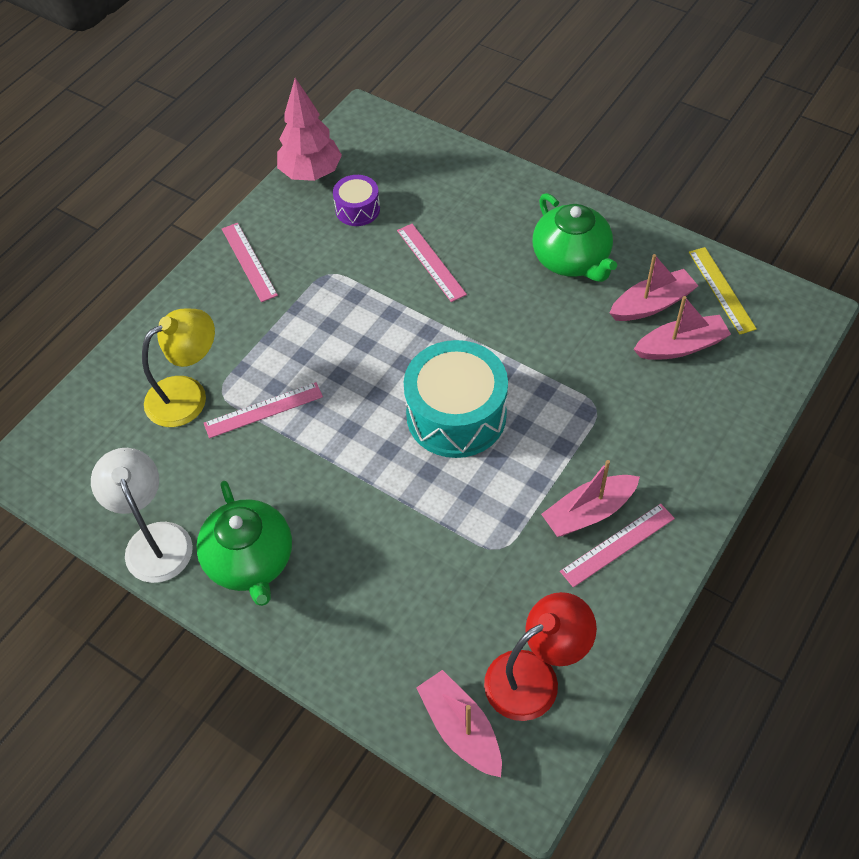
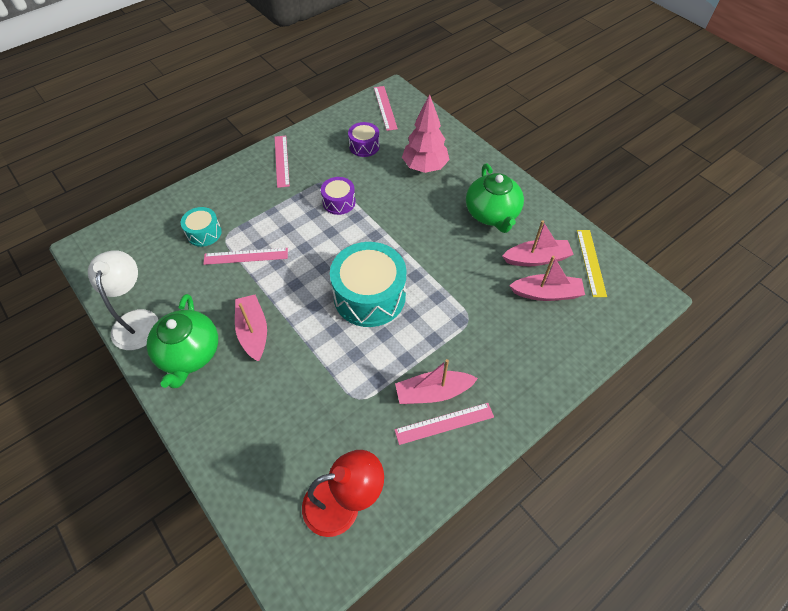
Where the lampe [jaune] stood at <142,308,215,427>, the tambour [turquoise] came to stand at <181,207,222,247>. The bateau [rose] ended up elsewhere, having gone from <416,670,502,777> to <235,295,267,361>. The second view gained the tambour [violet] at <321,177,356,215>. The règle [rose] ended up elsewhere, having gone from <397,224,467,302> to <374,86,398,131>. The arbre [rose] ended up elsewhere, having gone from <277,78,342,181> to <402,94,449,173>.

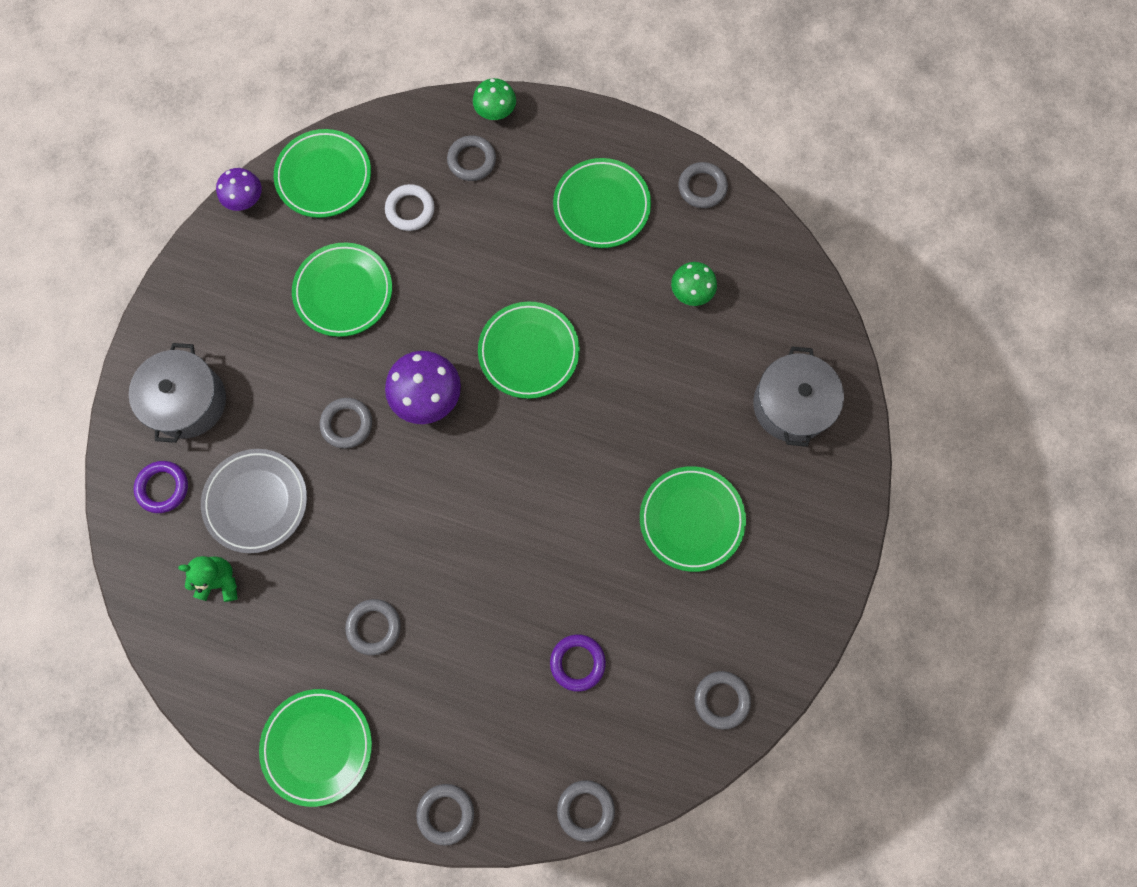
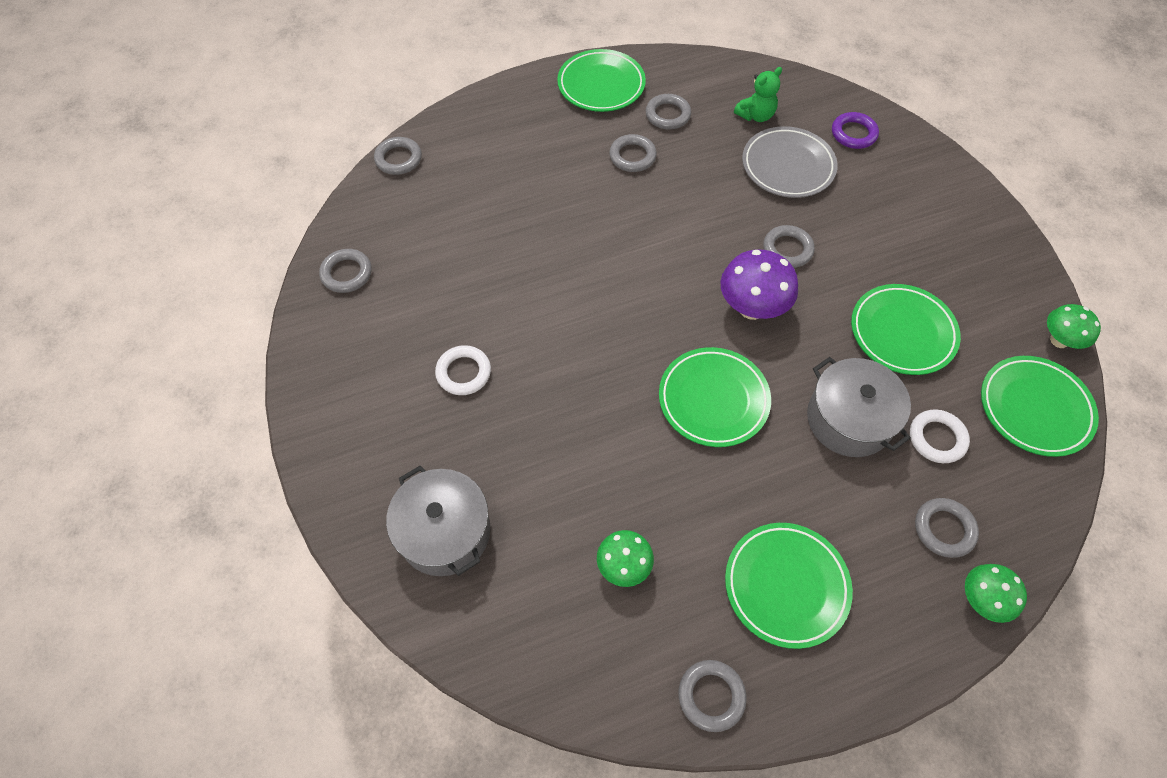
Where the assiette [vert] stood at <640,466,746,572>, the anneau [blanc] came to stand at <435,345,491,395>. The anneau [gris] ended up elsewhere, having gone from <416,784,474,845> to <646,94,691,130>. The marmite [gris] ended up elsewhere, having gone from <129,343,226,443> to <807,357,911,457>. What was the champignon [violet] at <216,168,262,211> turned into the champignon [vert] at <1047,304,1101,349>. The second view lost the anneau [violet] at <550,634,606,692>.

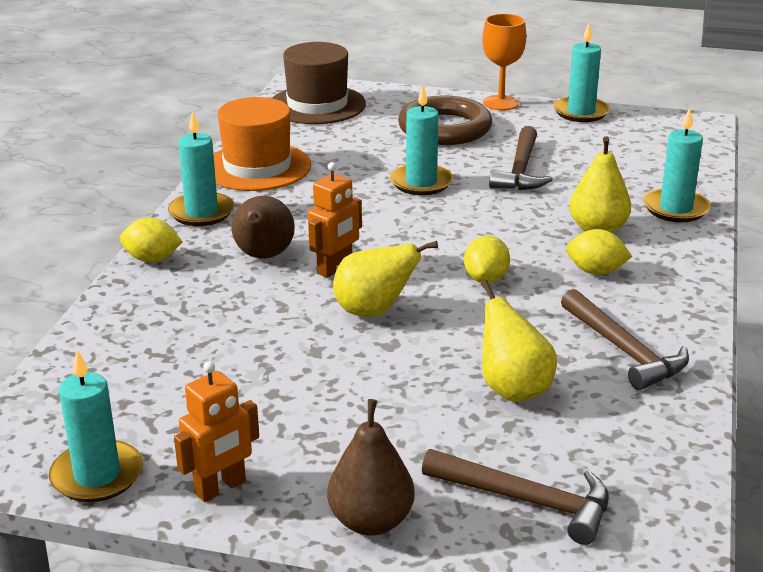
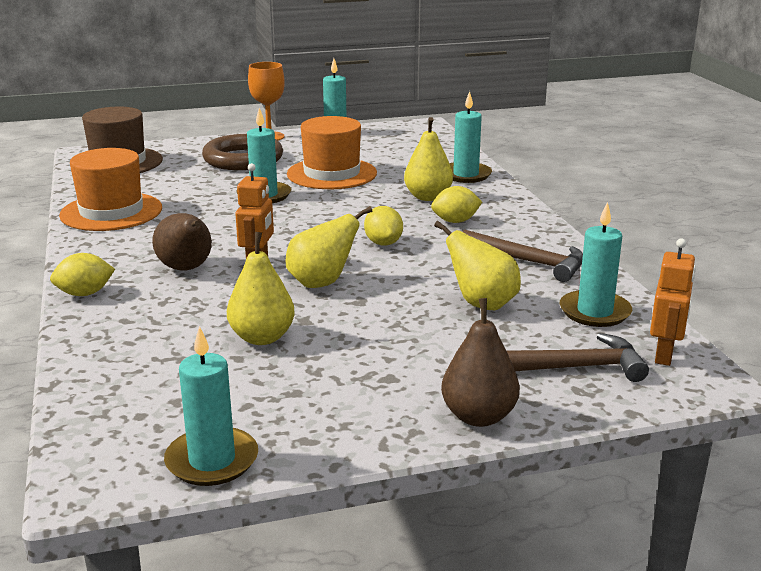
The second view gained the poire [jaune] at <227,232,295,345>. Where the marteau [marron] stood at <489,126,553,190>, the chapeau [orange] came to stand at <287,116,377,189>. The bougie [turquoise] ended up elsewhere, having gone from <168,111,234,226> to <560,202,632,327>. The robot [orange] ended up elsewhere, having gone from <174,361,259,502> to <650,238,696,366>.

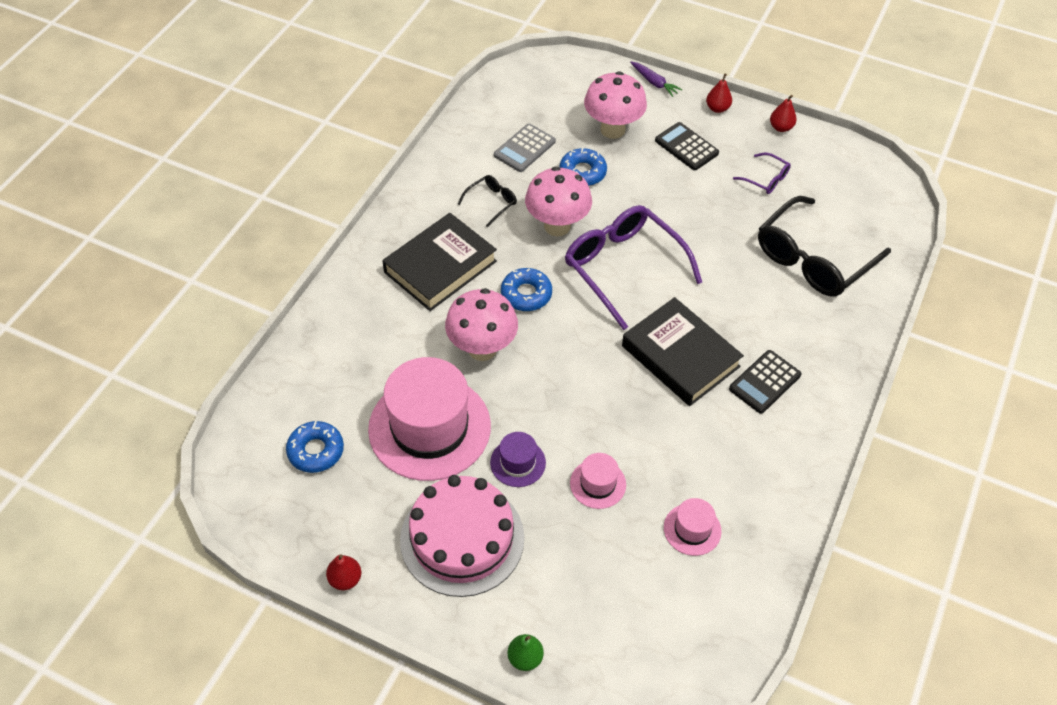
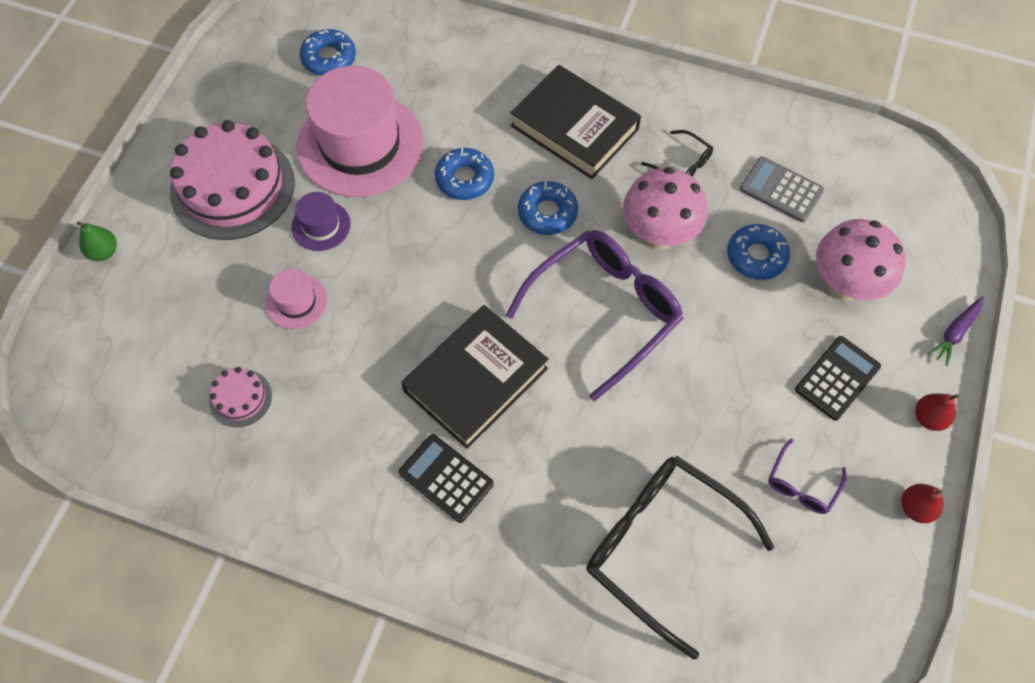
Where the chapeau [rose] stood at <664,498,721,556>, the gâteau [rose] came to stand at <209,367,272,427>. Where the champignon [rose] stood at <445,288,518,361>, the beignet [bleu] came to stand at <435,147,494,200>. The second view lost the poire [rouge] at <326,554,361,590>.

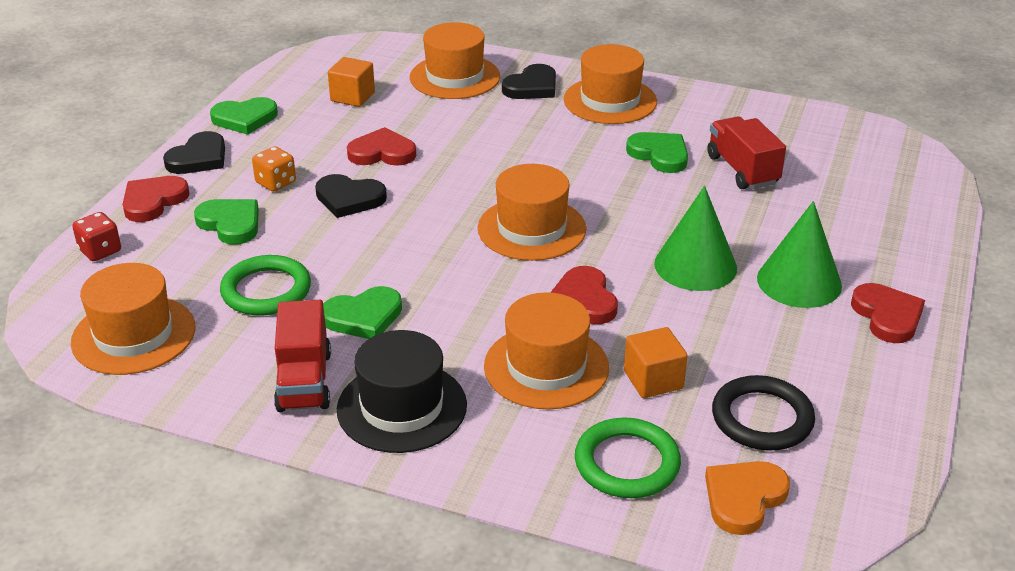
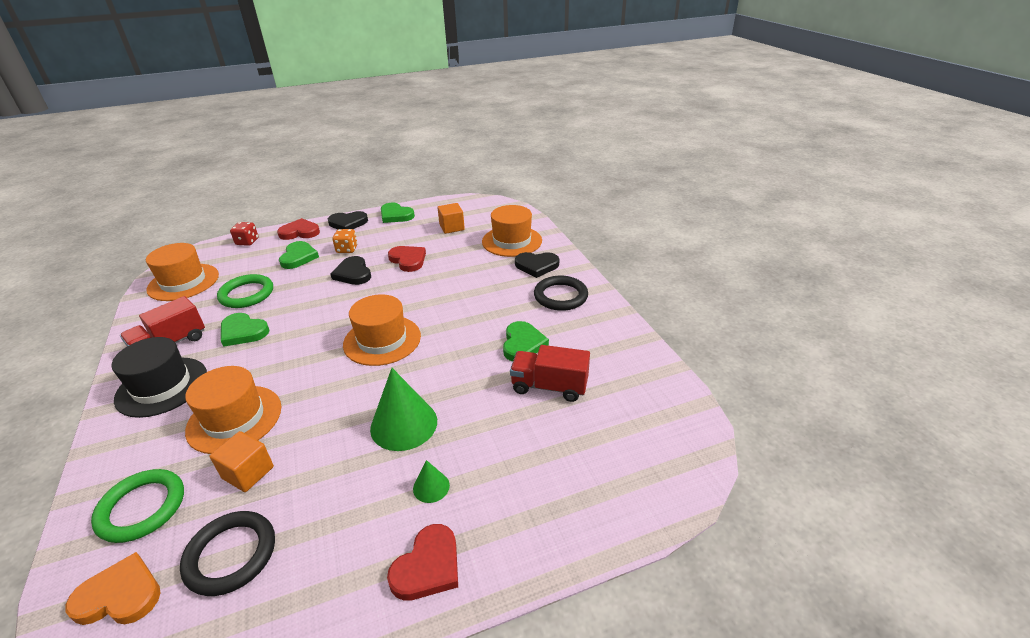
The size of the cône [vert] at <757,201,842,308> changed by a factor of 0.49. The camion [rouge] at <707,116,786,189> ended up facing another way, 105 degrees counterclockwise from before. Where the chapeau [orange] stood at <564,44,657,124>, the anneau [noir] came to stand at <534,276,588,311>. The second view lost the cœur [rouge] at <550,266,618,324>.

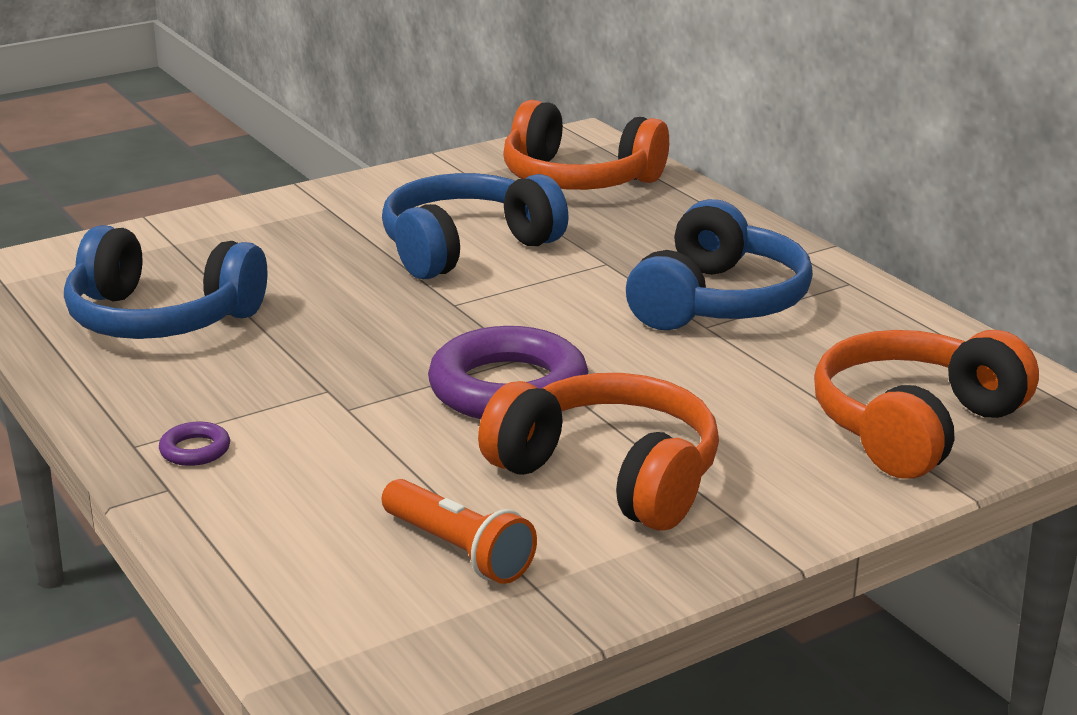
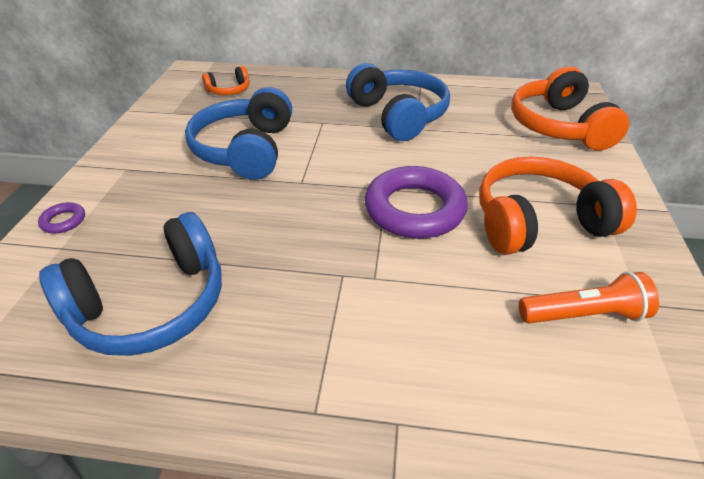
The anneau [violet] ended up elsewhere, having gone from <159,422,230,466> to <38,202,85,234>. The size of the casque audio [orange] at <503,100,669,190> changed by a factor of 0.49.

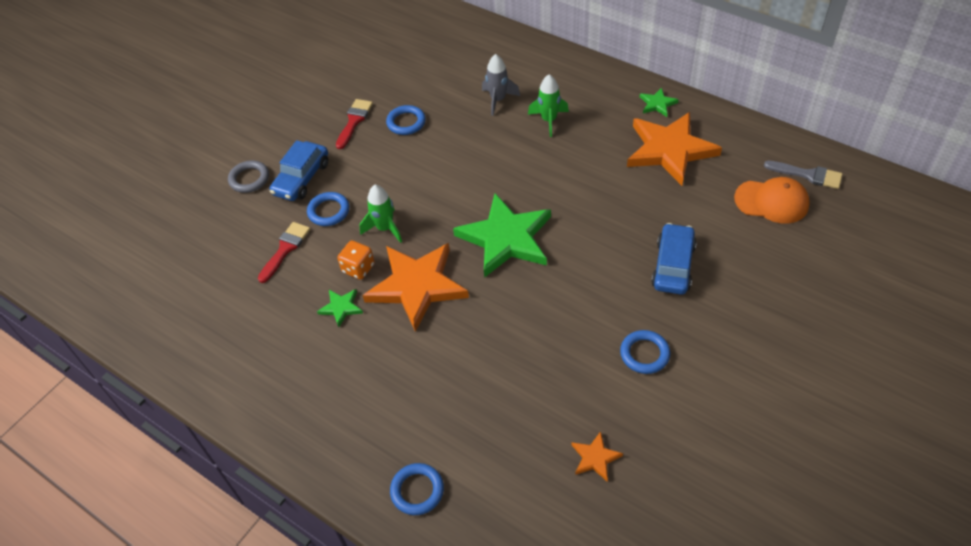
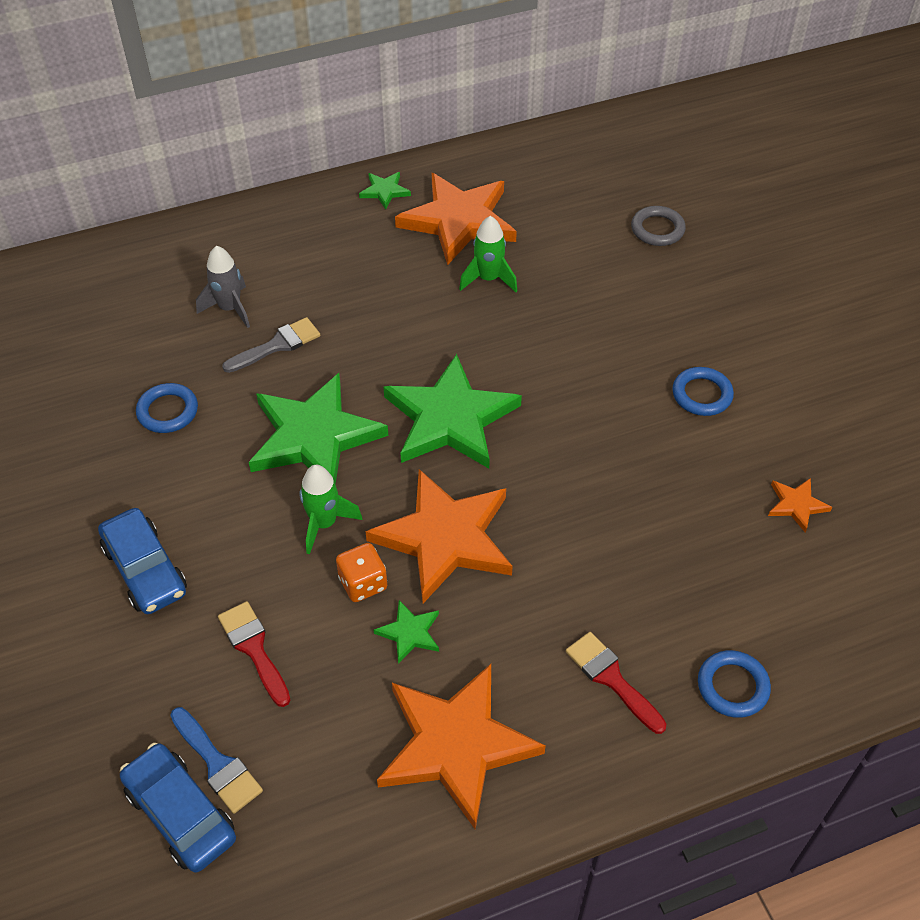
The voiture [bleu] ended up elsewhere, having gone from <651,223,697,294> to <120,743,236,873>. The second view gained the pinceau [bleu] at <170,707,263,814>. The pinceau [gris] ended up elsewhere, having gone from <764,161,843,189> to <222,317,320,373>. The second view gained the étoile [vert] at <249,373,388,485>. The second view gained the étoile [orange] at <377,664,546,829>. The fusée [vert] ended up elsewhere, having gone from <528,74,569,137> to <459,216,517,292>. The pinceau [rouge] ended up elsewhere, having gone from <336,99,373,149> to <566,632,666,734>. The anneau [gris] ended up elsewhere, having gone from <228,161,269,193> to <631,206,686,246>. The second view lost the anneau [bleu] at <307,192,349,226>. The second view lost the casquette [orange] at <734,177,810,224>.

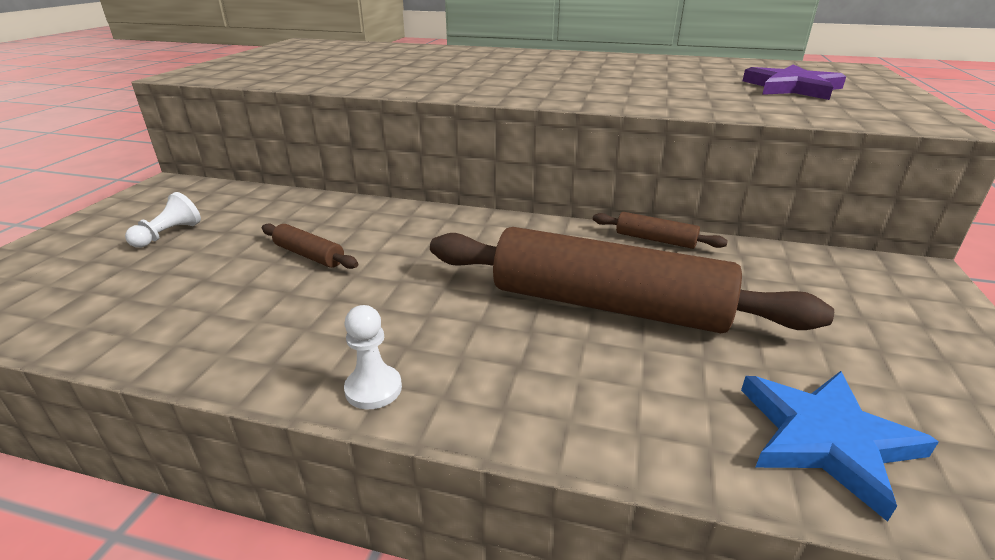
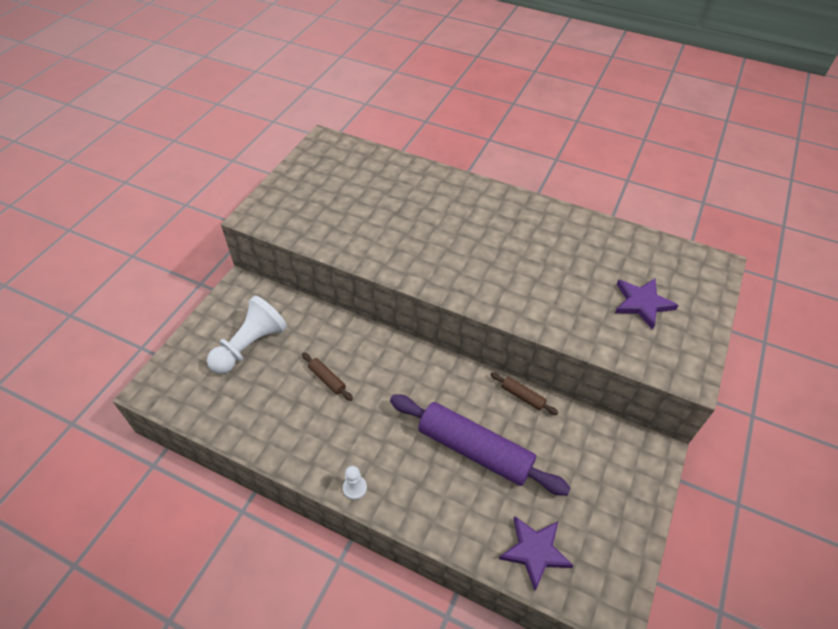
The size of the pion [blanc] at <125,192,201,248> changed by a factor of 2.18. What was the rouleau à pâtisserie [marron] at <430,227,834,333> turned into the rouleau à pâtisserie [violet] at <390,395,571,496>. What was the étoile [bleu] at <741,371,939,522> turned into the étoile [violet] at <499,516,574,591>.

